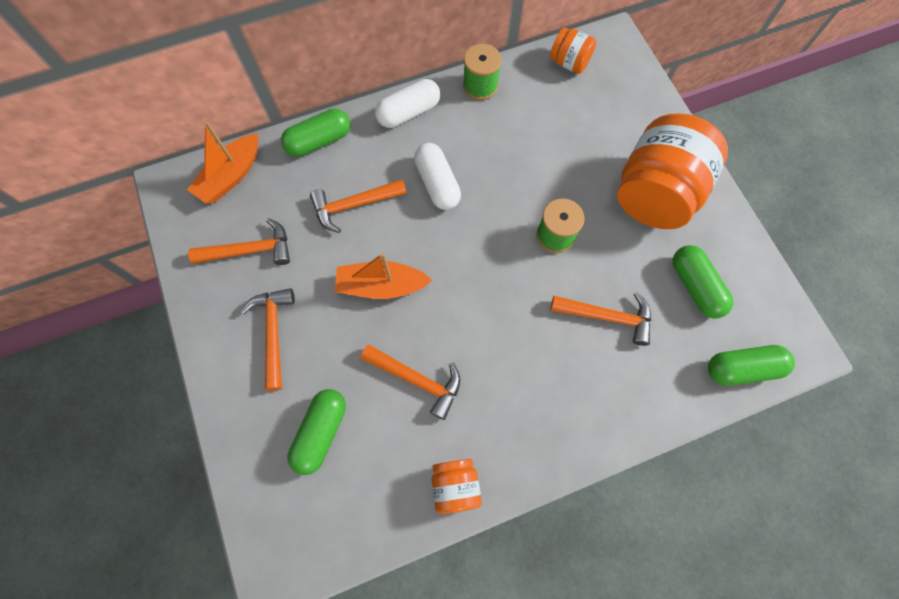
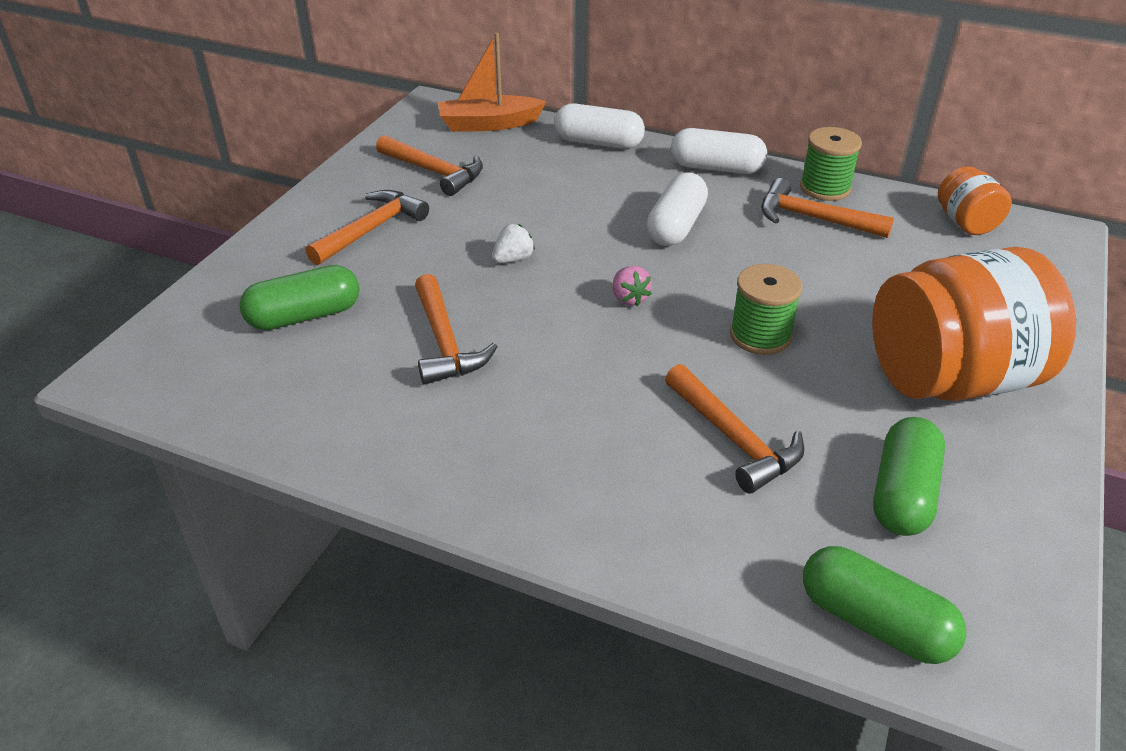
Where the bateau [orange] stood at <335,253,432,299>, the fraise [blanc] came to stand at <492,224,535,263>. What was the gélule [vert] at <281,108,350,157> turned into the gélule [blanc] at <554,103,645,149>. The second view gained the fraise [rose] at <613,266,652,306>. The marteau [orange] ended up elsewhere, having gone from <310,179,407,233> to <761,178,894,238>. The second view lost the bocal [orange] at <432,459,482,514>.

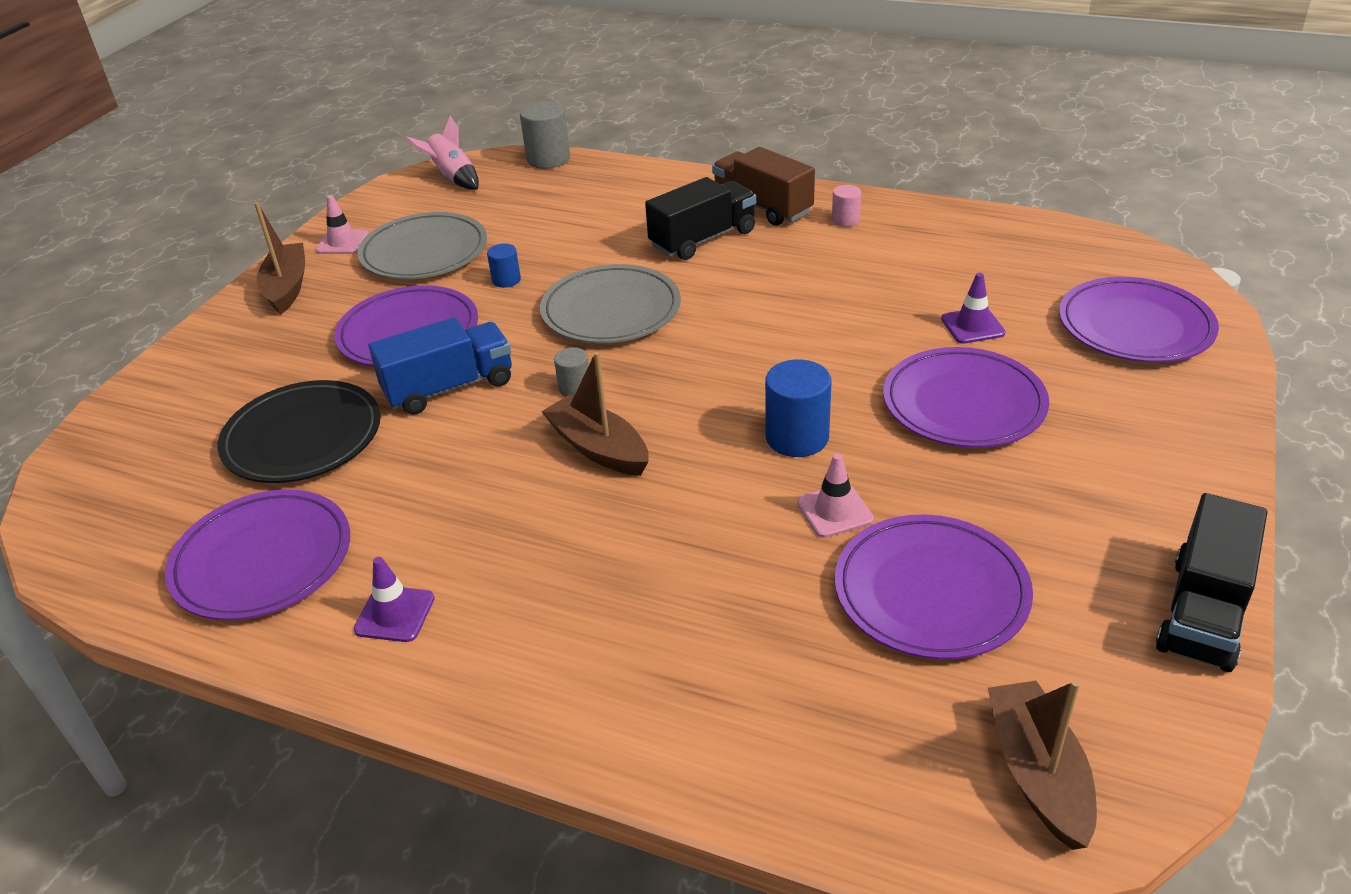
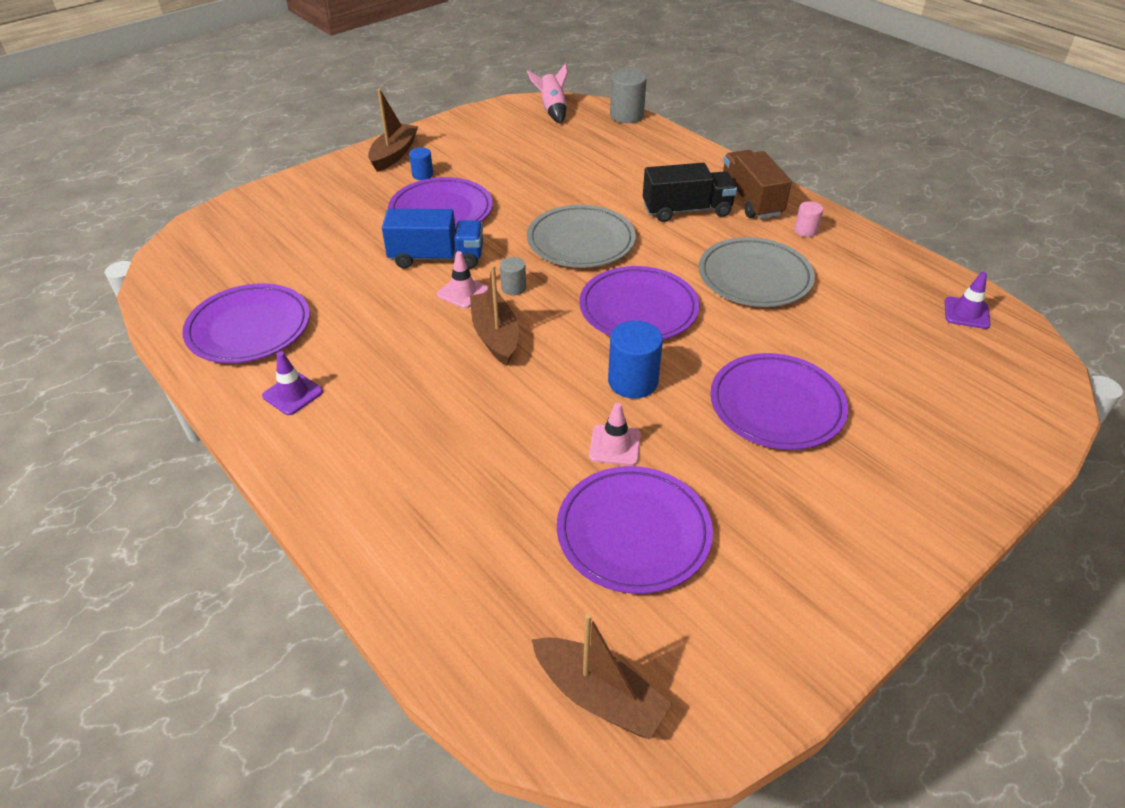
The cylindre [bleu] ended up elsewhere, having gone from <487,243,521,288> to <409,147,433,180>. The cône de chantier [rose] ended up elsewhere, having gone from <316,195,368,254> to <437,251,488,309>. The bateau [marron] at <988,680,1097,850> ended up facing another way, 105 degrees clockwise from before. The assiette [violet] ended up elsewhere, having gone from <1059,277,1219,363> to <579,266,699,340>. The assiette [gris] ended up elsewhere, having gone from <357,212,487,279> to <699,237,815,307>. The cône de chantier [violet] ended up elsewhere, having gone from <941,273,1006,344> to <945,272,990,329>. The second view lost the assiette [noir] at <218,380,381,483>. The second view lost the camion [noir] at <1156,493,1267,672>.

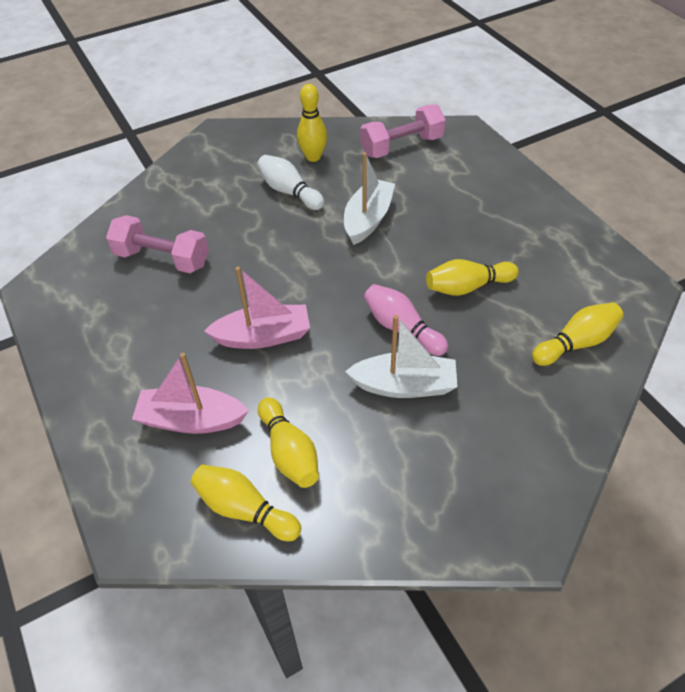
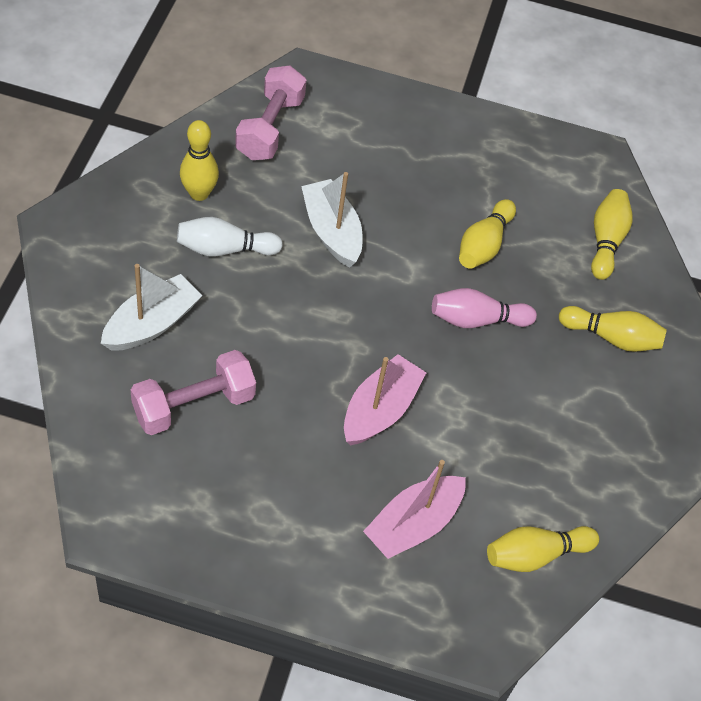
The bateau [blanc] ended up elsewhere, having gone from <345,315,458,398> to <101,264,203,351>. The quille [jaune] ended up elsewhere, having gone from <258,397,319,488> to <559,306,667,352>.

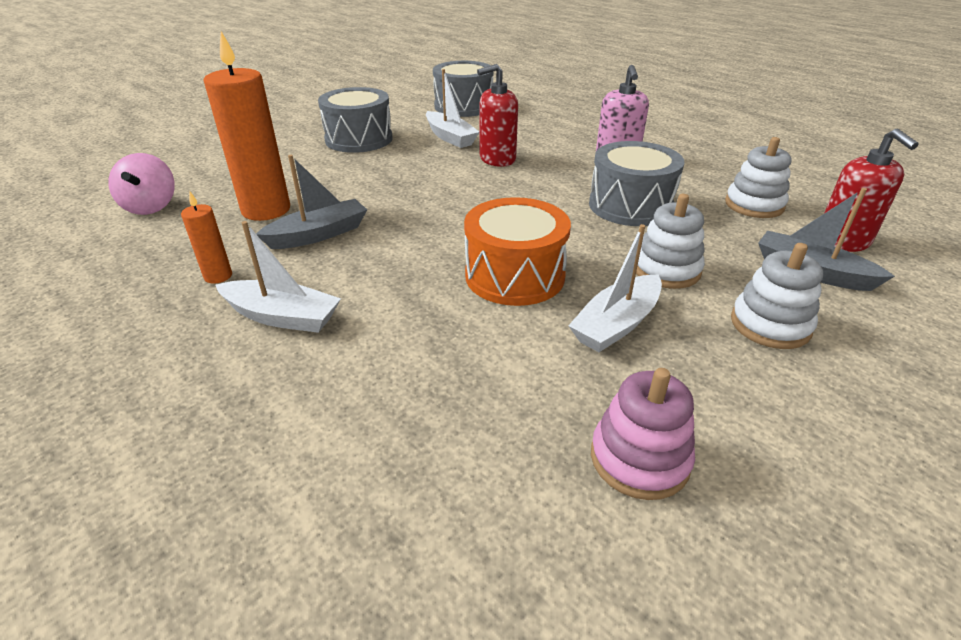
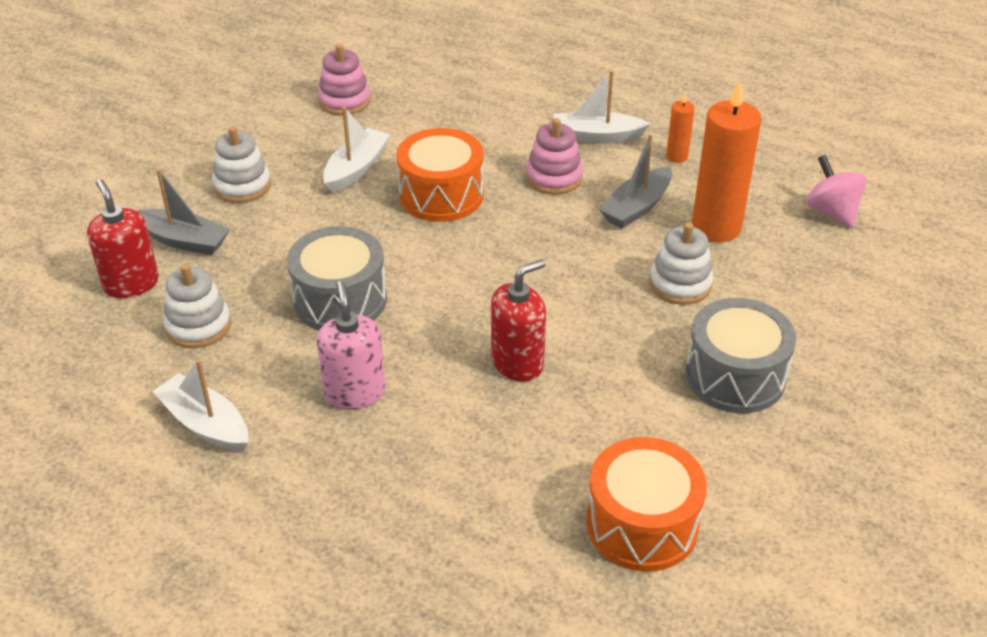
The bateau [blanc] ended up elsewhere, having gone from <426,69,480,148> to <152,359,248,452>. The second view gained the jouet à empiler [rose] at <526,118,583,195>. What was the tambour [gris] at <433,61,494,117> turned into the tambour [orange] at <586,437,707,572>. The jouet à empiler [blanc] ended up elsewhere, having gone from <636,194,705,289> to <649,222,714,305>.

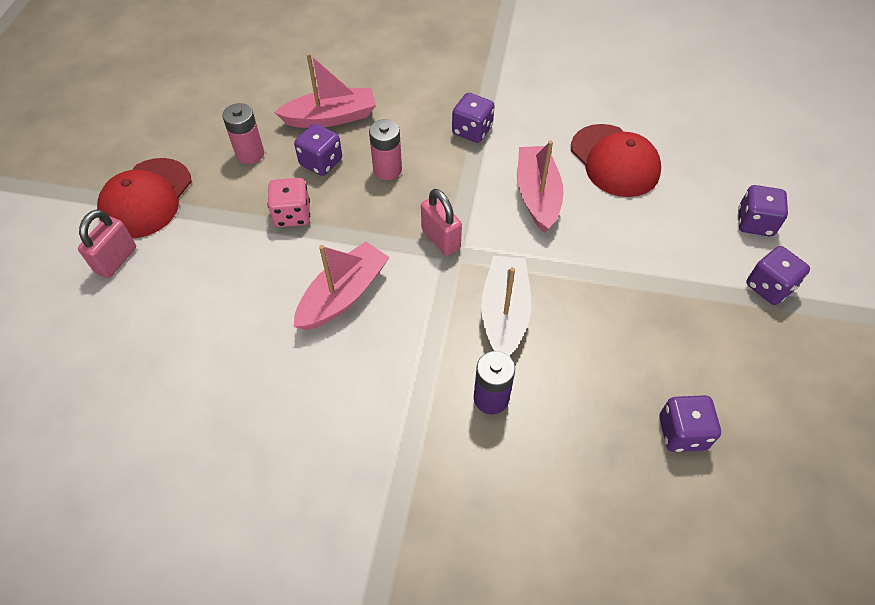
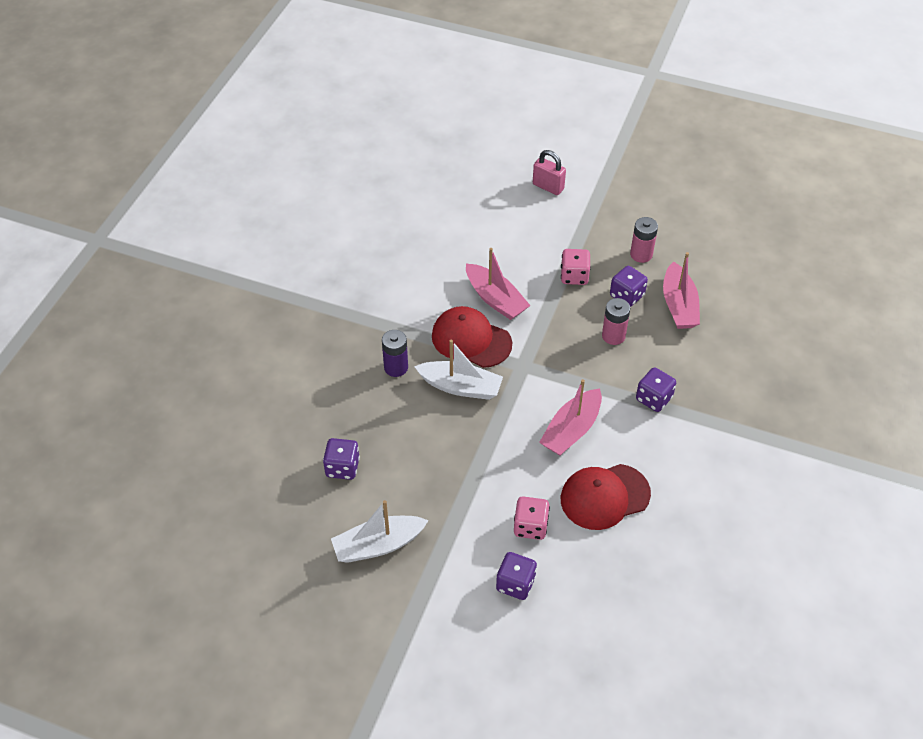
The second view gained the bateau [blanc] at <331,500,429,563>. The casquette [rouge] ended up elsewhere, having gone from <97,158,192,238> to <432,306,512,368>. The second view gained the dé [rose] at <514,496,550,540>. The bateau [rose] at <518,140,564,233> ended up facing another way, 120 degrees clockwise from before. The second view lost the cadenas [rose] at <421,189,462,256>. The second view lost the dé [violet] at <746,246,810,305>.

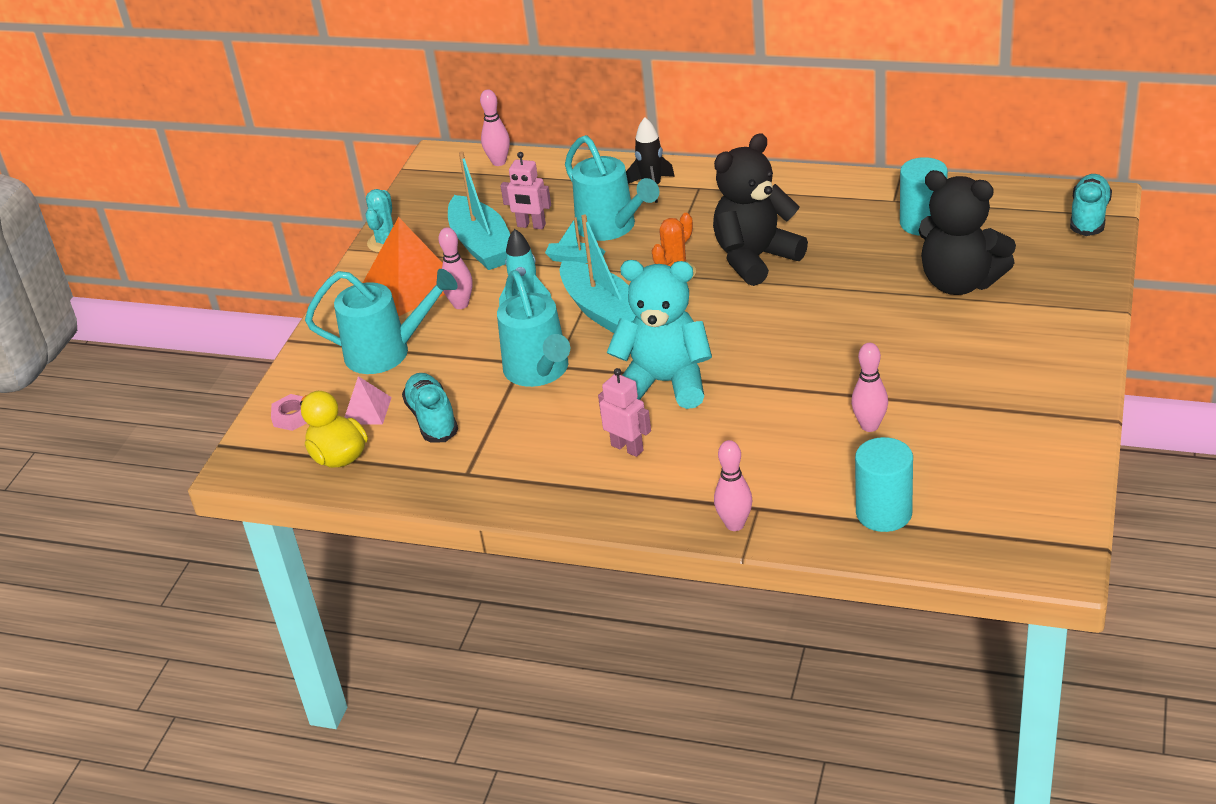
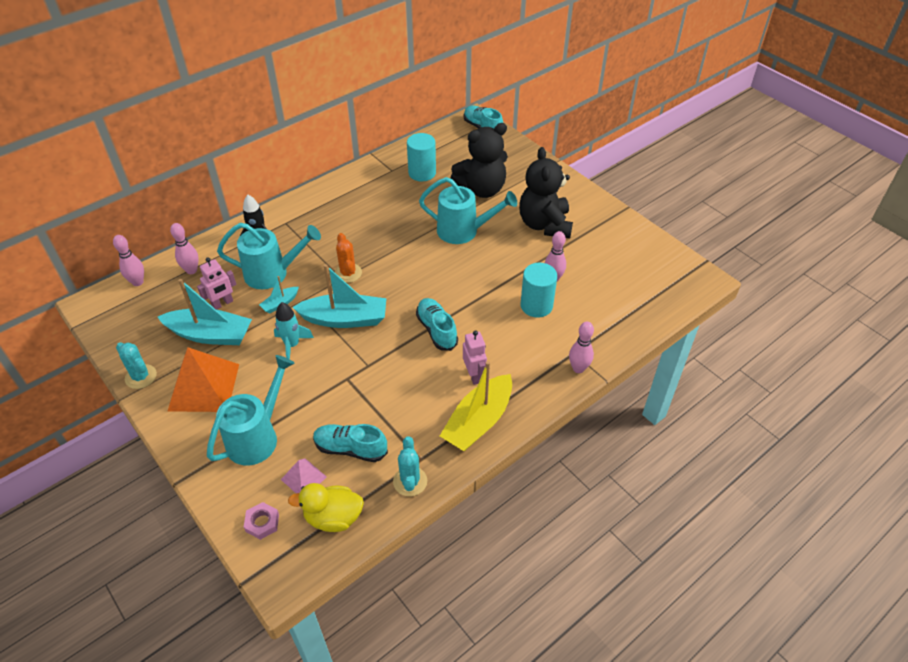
The quille [rose] ended up elsewhere, having gone from <438,227,473,309> to <170,223,199,274>. The second view gained the cactus [turquoise] at <393,436,427,496>. Where the ours en peluche [turquoise] stood at <607,260,712,409>, the chaussure [turquoise] came to stand at <416,298,458,351>. The arrosoir [turquoise] ended up elsewhere, having gone from <497,271,570,387> to <419,177,517,244>. The second view gained the bateau [jaune] at <440,361,512,451>. The robot [rose] at <598,368,651,457> ended up facing another way, 90 degrees clockwise from before. The ours en peluche [noir] ended up elsewhere, having gone from <713,133,808,286> to <519,147,573,238>. The cylindre [turquoise] ended up elsewhere, having gone from <855,437,913,532> to <521,263,557,318>.

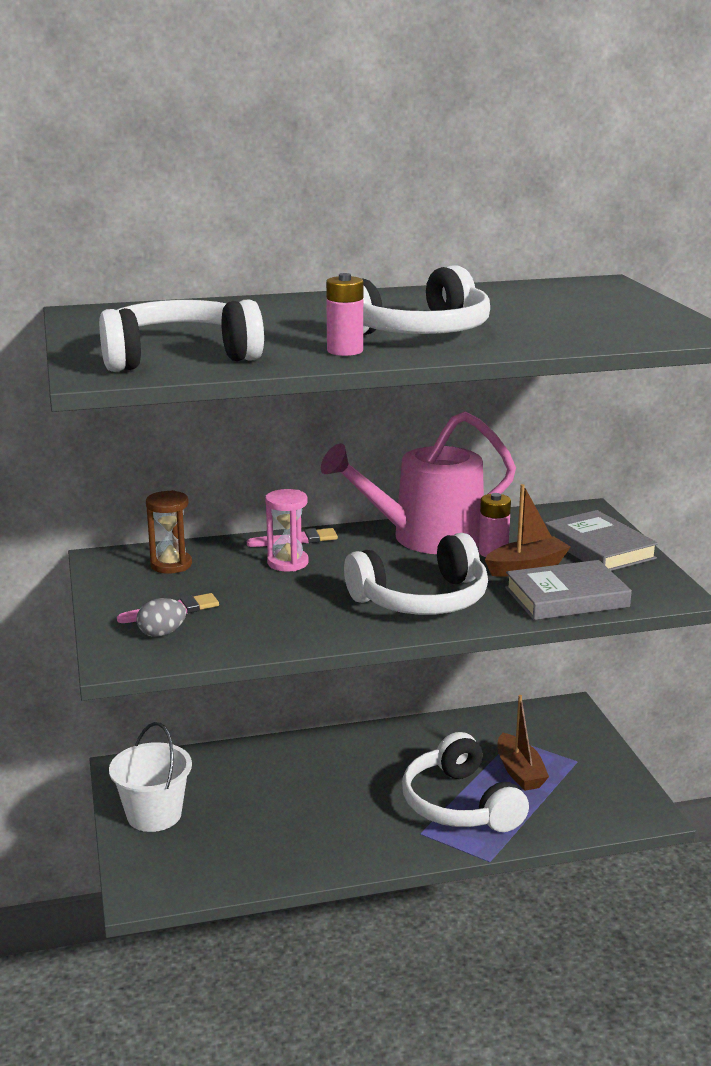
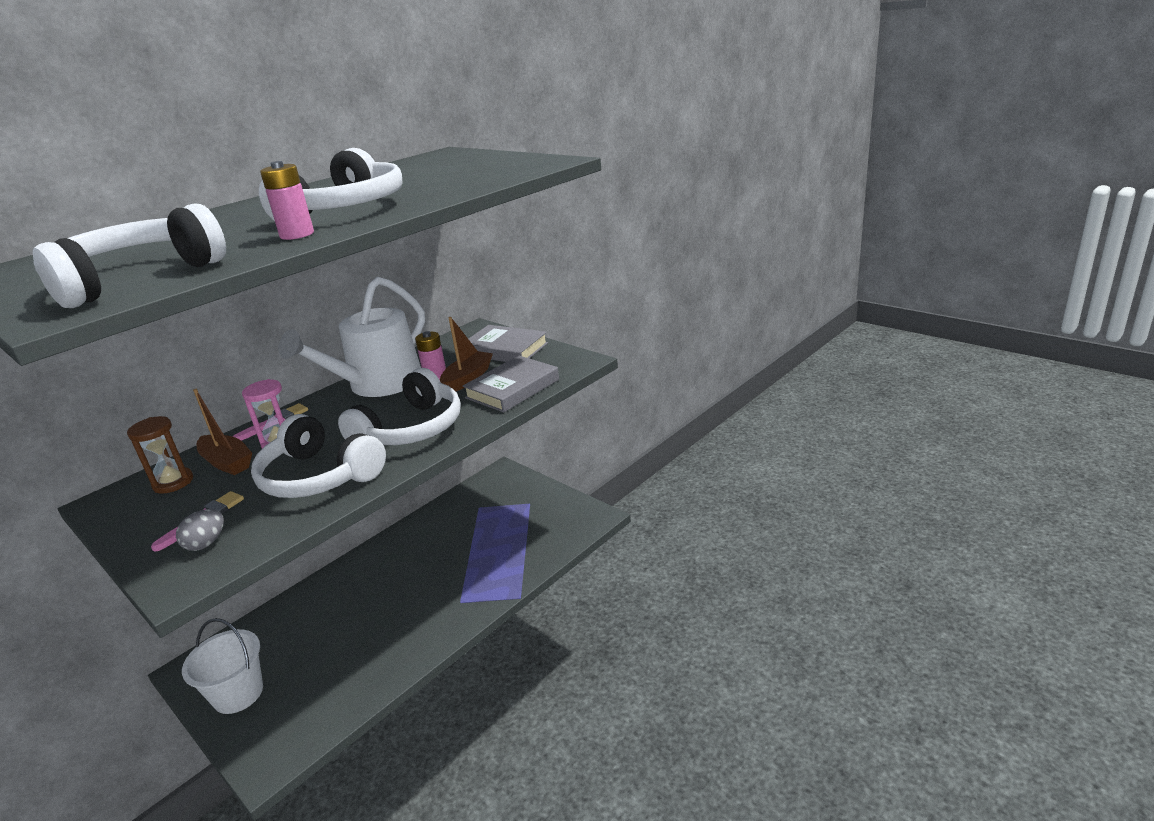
The bateau [marron] ended up elsewhere, having gone from <498,695,549,791> to <193,389,252,475>. The casque audio [blanc] ended up elsewhere, having gone from <402,732,529,832> to <251,414,386,498>. What was the arrosoir [rose] at <321,411,516,554> turned into the arrosoir [blanc] at <278,277,425,397>.

